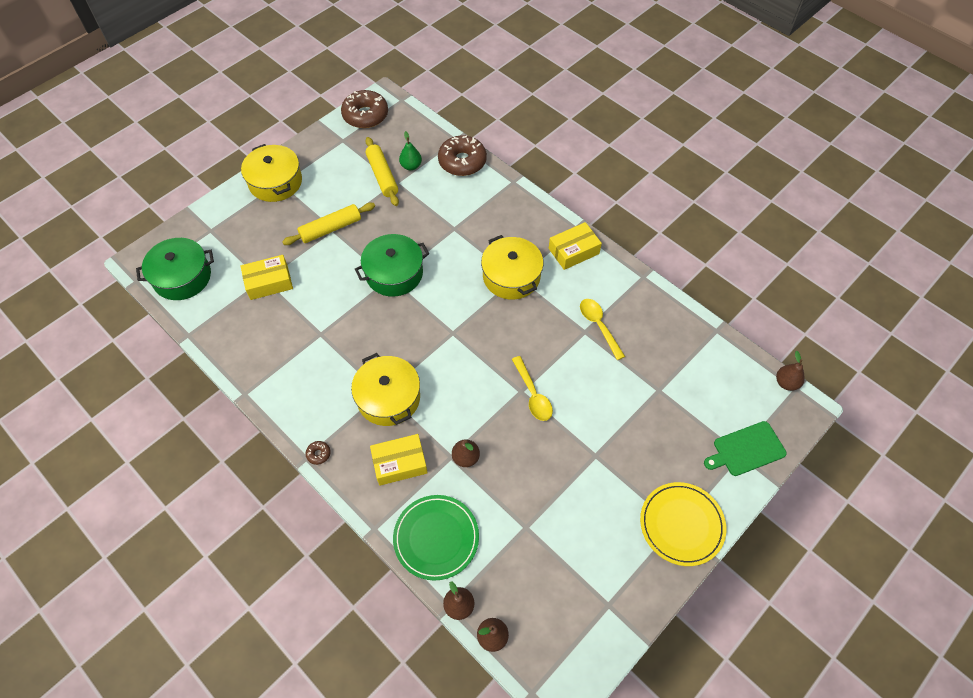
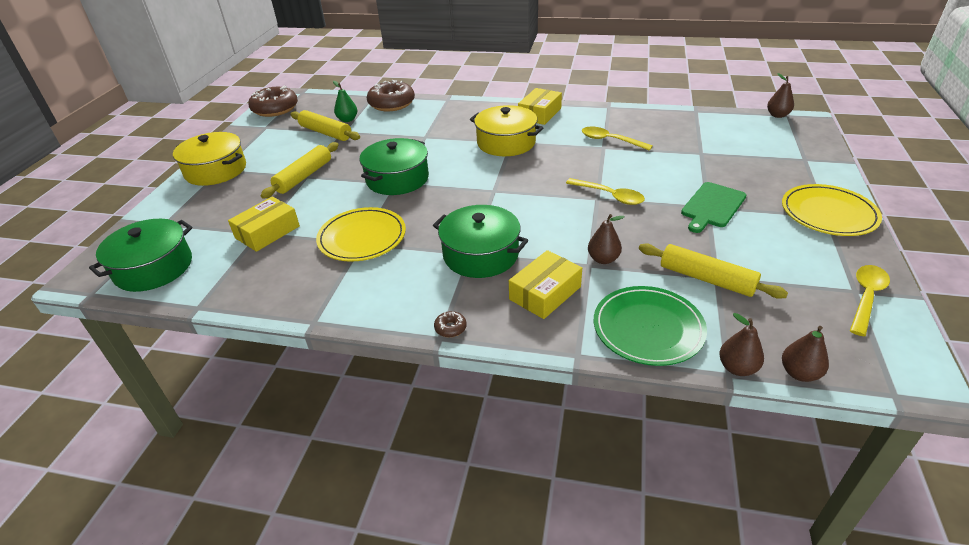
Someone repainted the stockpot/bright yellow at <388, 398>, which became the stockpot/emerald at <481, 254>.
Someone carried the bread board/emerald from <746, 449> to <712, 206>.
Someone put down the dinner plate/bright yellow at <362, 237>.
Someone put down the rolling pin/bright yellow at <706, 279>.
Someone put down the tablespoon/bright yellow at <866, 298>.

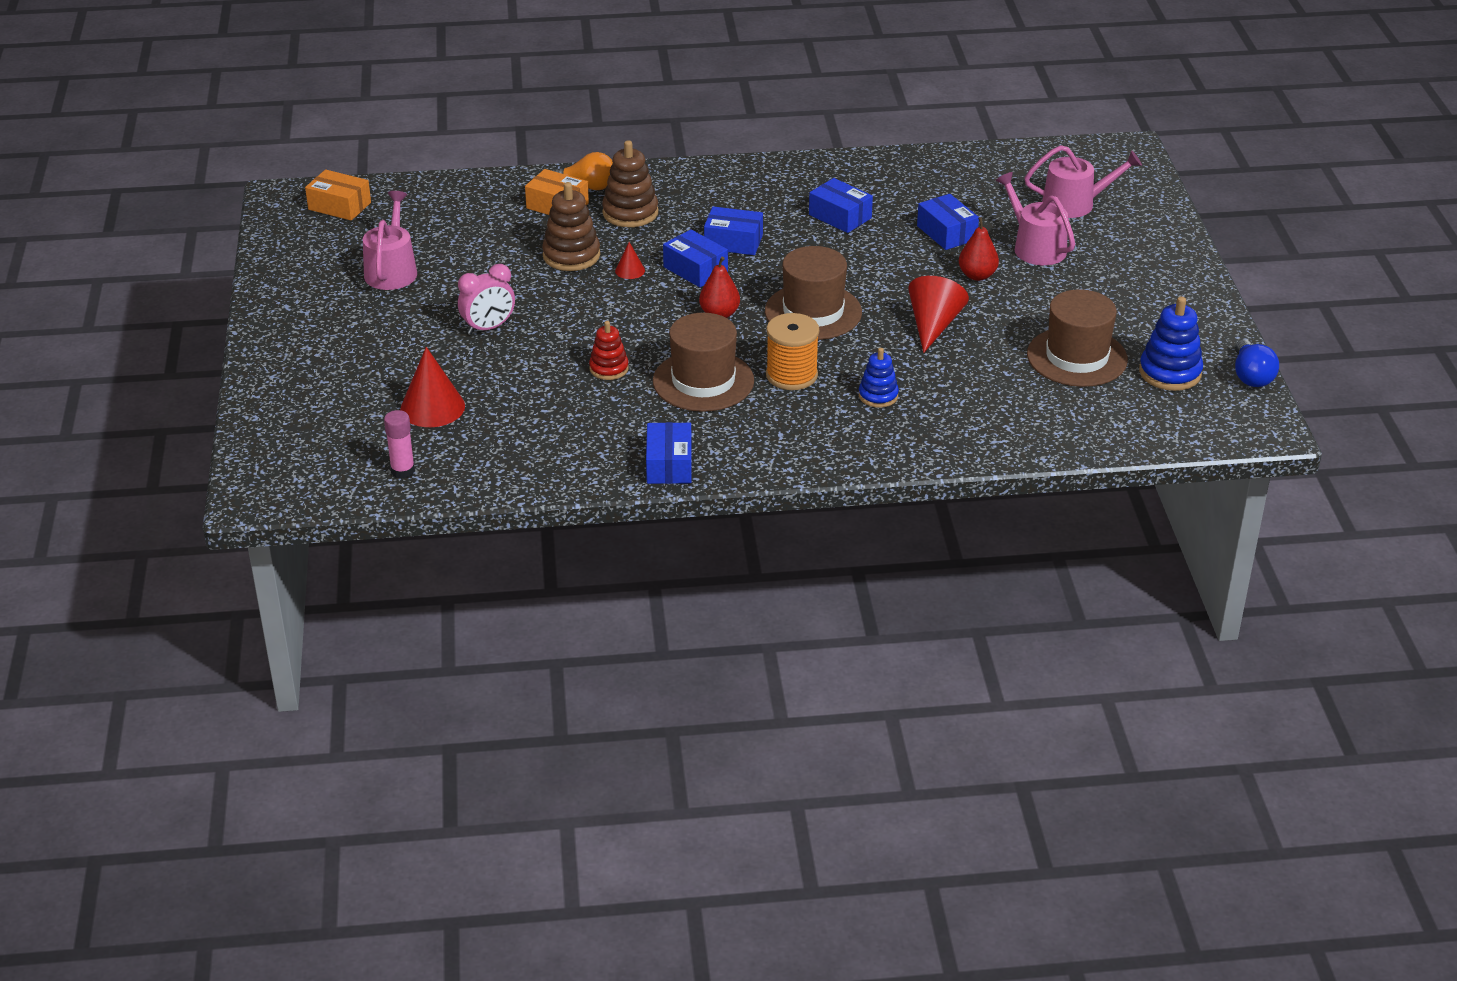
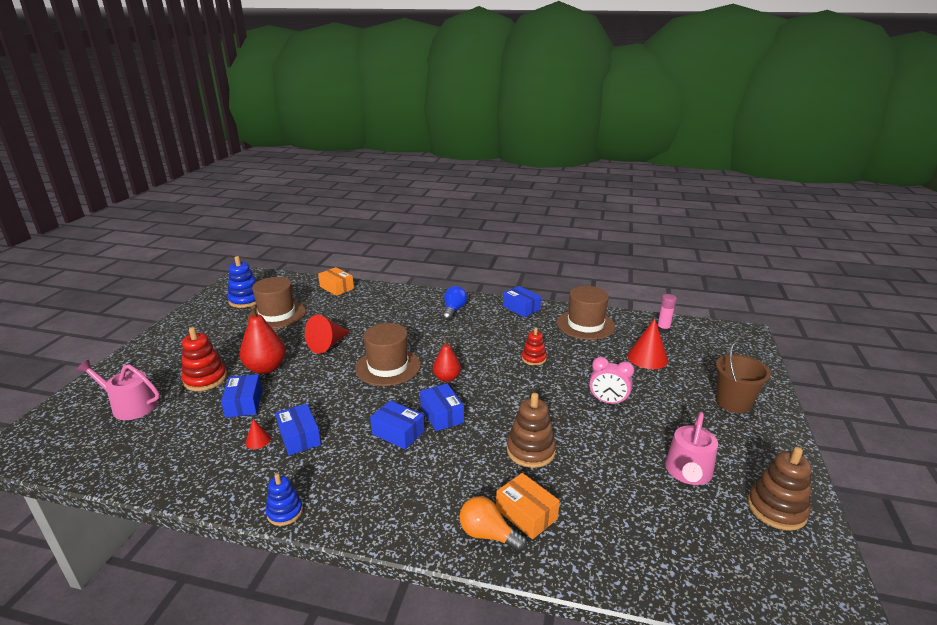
Someone carried the stacking rings/dark brown from <630, 213> to <776, 509>.
Someone carried the parcel/orange-coloured from <339, 206> to <337, 288>.
Someone swapped the watering can/pink at <1035, 247> for the stacking rings/scarlet at <205, 379>.
Someone scaled the toy pear/scarlet at <977, 275> by 1.58.
Someone carried the cone/scarlet from <630, 270> to <258, 440>.
Someone rotated the alarm clock/pink at <488, 328> by 150 degrees counterclockwise.
Someone carried the tall hat/dark brown from <703, 381> to <585, 325>.
Someone took away the reel of thread/orange-coloured at <791, 375>.
Someone carried the bulb/blue from <1251, 376> to <453, 310>.
Someone carried the stacking rings/blue from <878, 396> to <285, 512>.
Someone rotated the parcel/blue at <669, 465> by 60 degrees counterclockwise.
Someone put down the sand bucket/dark brown at <733, 402>.

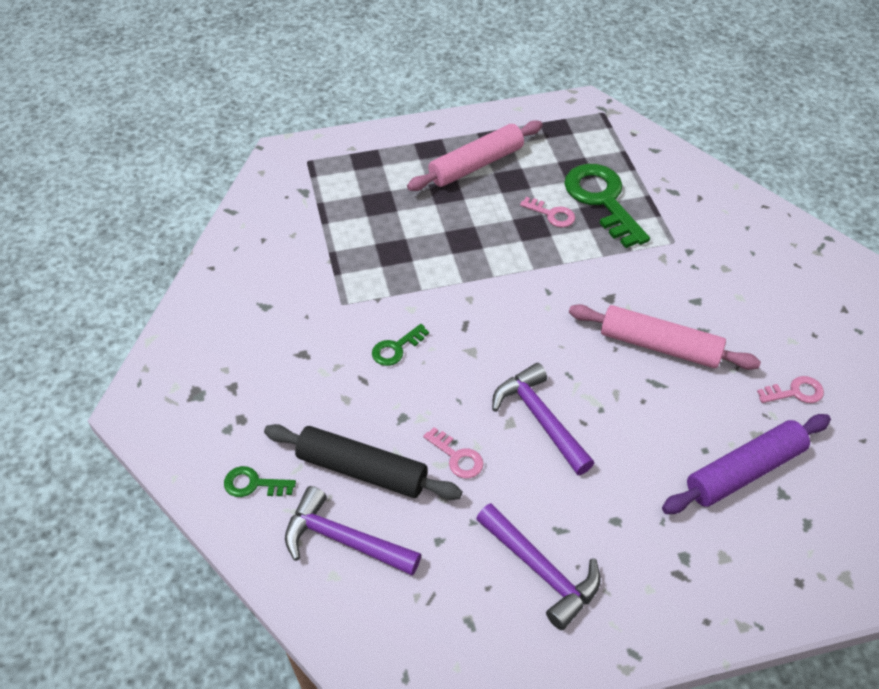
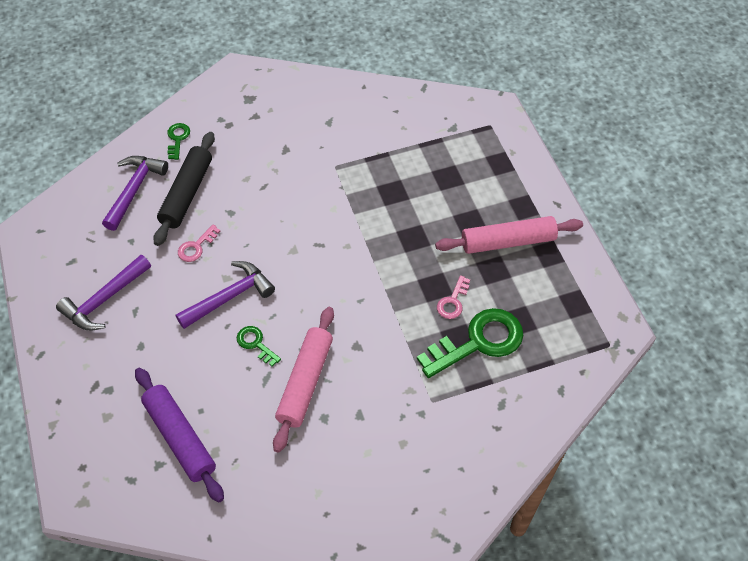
Someone rotated the rolling pin/pink at <476, 165> by 60 degrees counterclockwise.
Someone carried the latchkey/emerald from <396, 348> to <256, 344>.
Someone took away the latchkey/pink at <795, 392>.

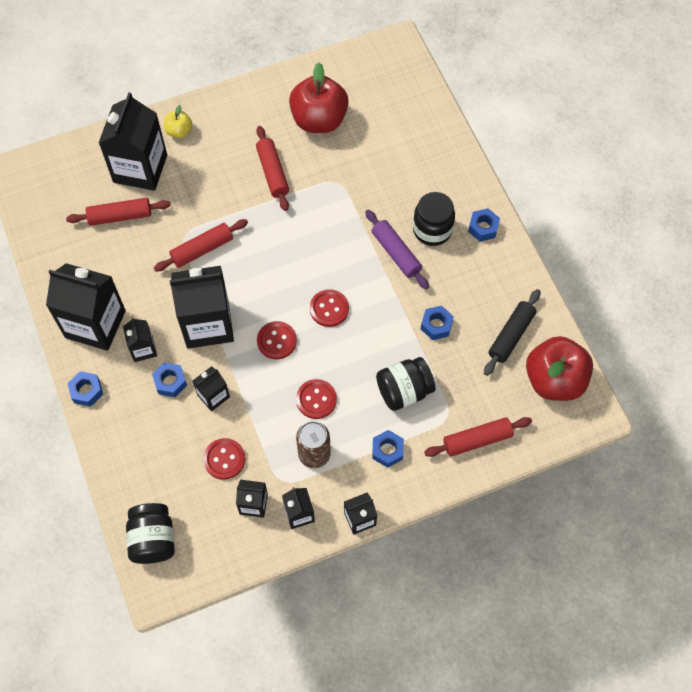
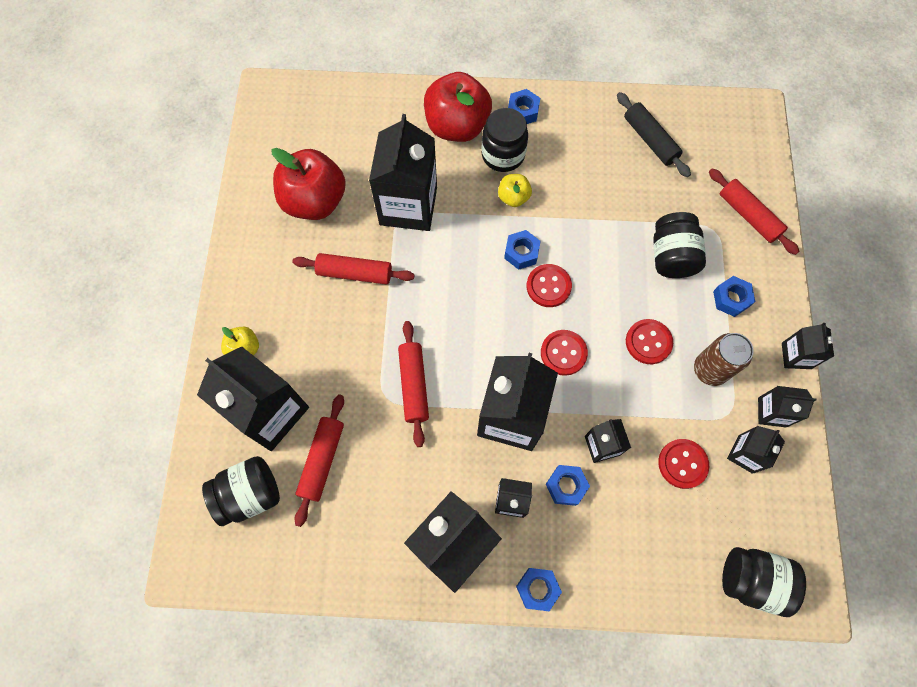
Someone swapped the rolling pin/royal purple at <396, 253> for the toy apple/bright yellow at <513, 197>.
Someone carried the hexagon nut/blue from <436, 325> to <521, 253>.
Someone carried the toy apple/scarlet from <554, 380> to <457, 126>.
Someone rotated the rolling pin/scarlet at <477, 440> by 45 degrees counterclockwise.
Someone put down the carton/black at <408, 206>.
Someone put down the preserve jar/black at <250, 494>.

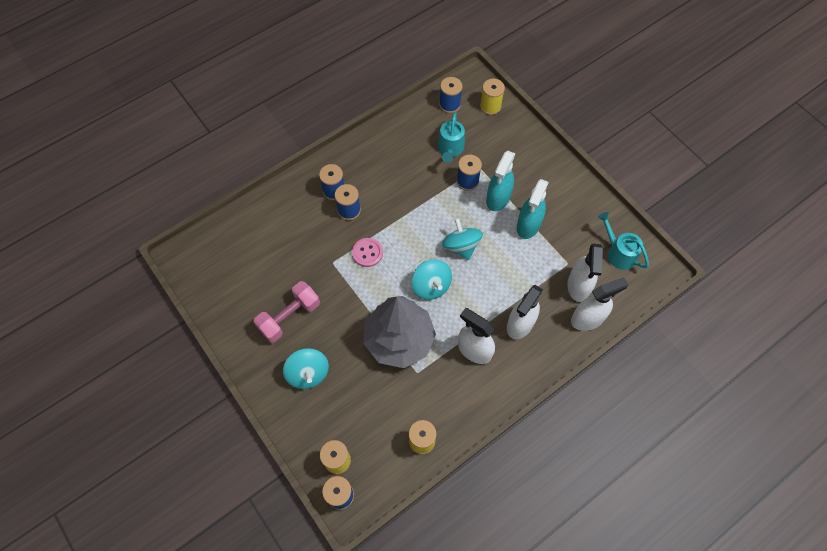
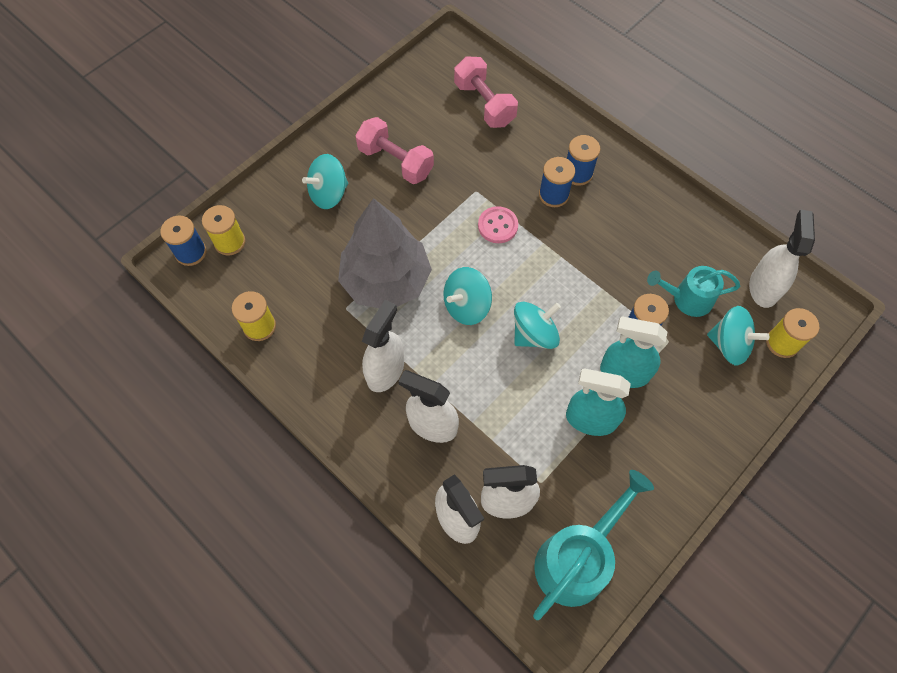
Someone swapped the reel of thread/blue at <449, 104> for the sprayer/white at <763, 287>.
Someone scaled the watering can/turquoise at <618, 253> by 1.56.
Someone put down the free weight/pink at <484, 104>.
Someone put down the spinning top/turquoise at <729, 345>.

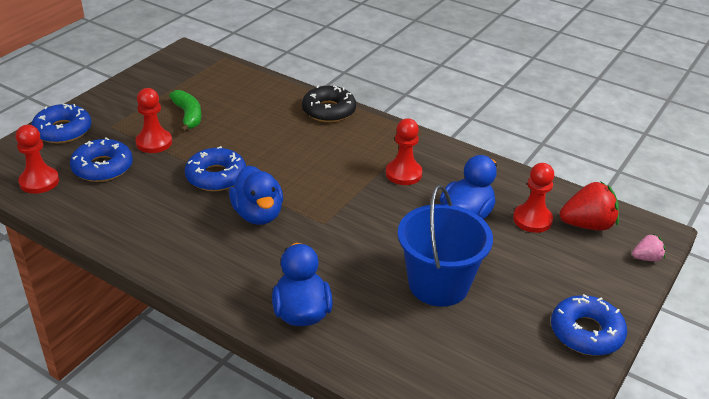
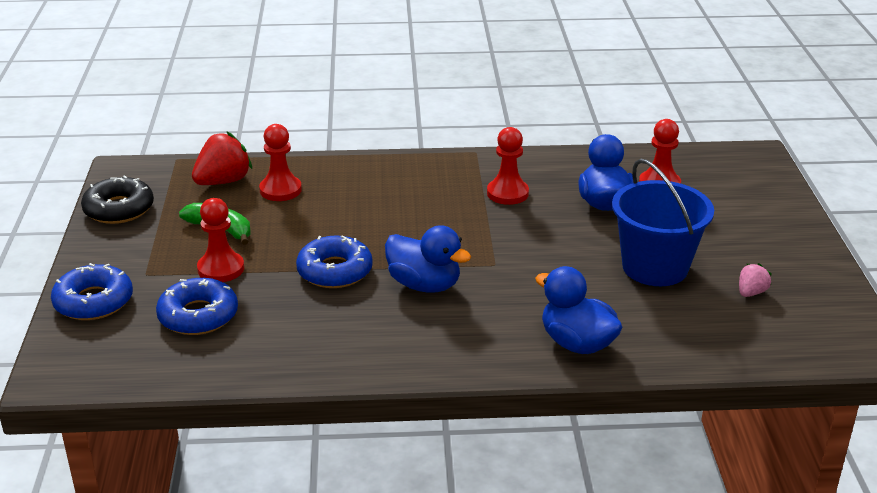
Someone carried the doughnut/black from <328, 111> to <119, 209>.
Someone carried the chess pawn/scarlet from <39, 181> to <280, 190>.
Someone carried the strawberry/scarlet from <587, 225> to <223, 181>.
Someone carried the strawberry/pink from <646, 258> to <751, 293>.
Someone took away the doughnut/blue at <586, 332>.

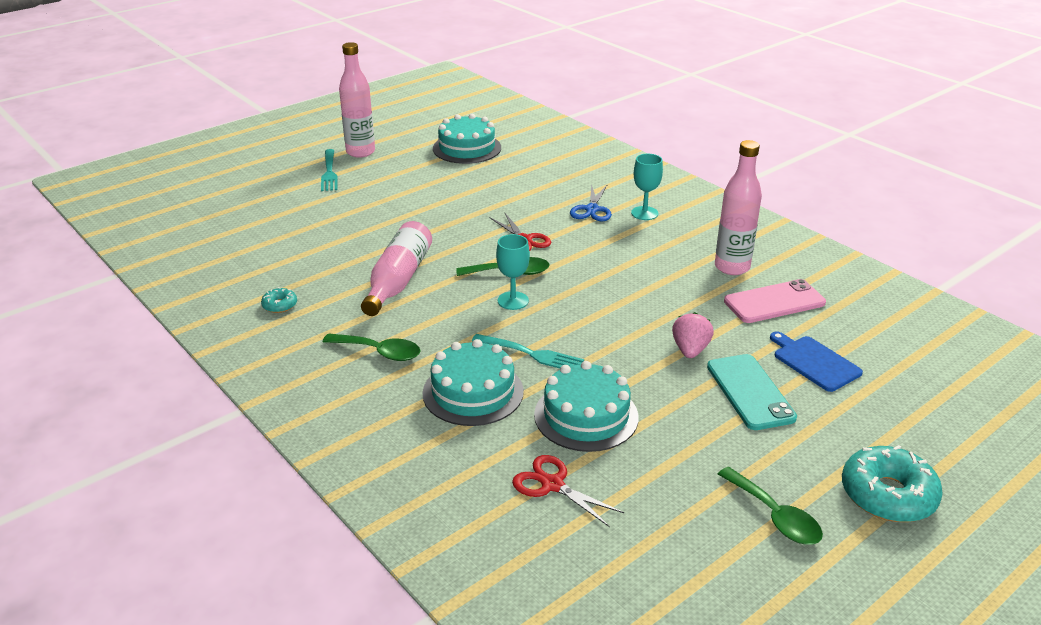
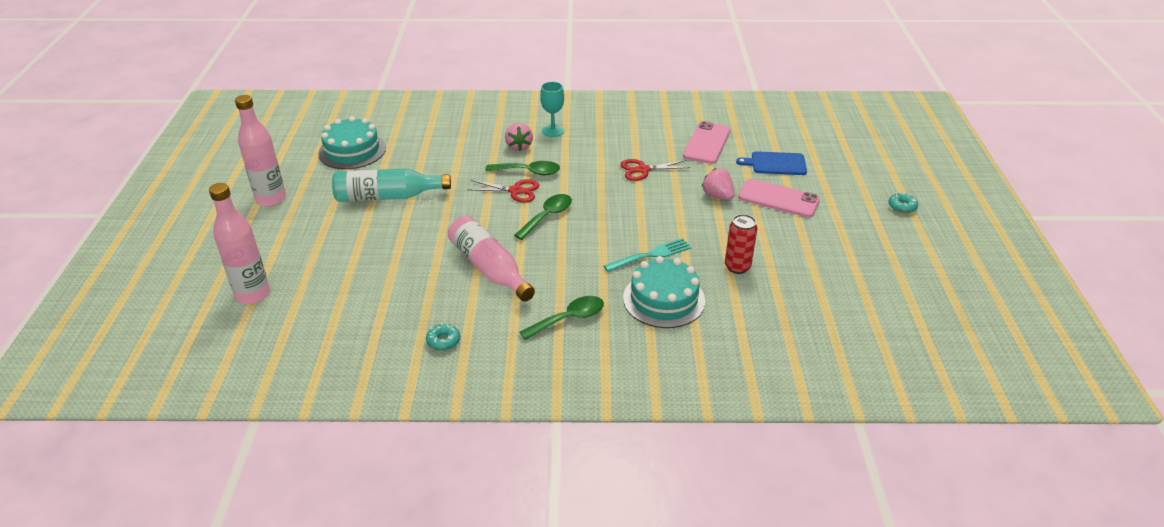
Someone carried the drink bottle/pink from <732, 267> to <253, 294>.
Someone took away the table fork/turquoise at <329, 172>.
Someone swapped the shears/blue at <592, 209> for the strawberry/pink at <519, 146>.
Someone took away the wine glass/turquoise at <513, 301>.
Someone repainted the mobile phone/turquoise at <750, 392>, which became the mobile phone/pink at <778, 199>.
Someone swapped the cake/turquoise at <586, 416> for the can/scarlet at <737, 267>.
Someone scaled the doughnut/turquoise at <888, 495> by 0.48.
Someone carried the shears/scarlet from <552, 485> to <643, 170>.
Someone carried the tablespoon/emerald from <775, 516> to <528, 172>.
Someone put down the drink bottle/turquoise at <388, 196>.

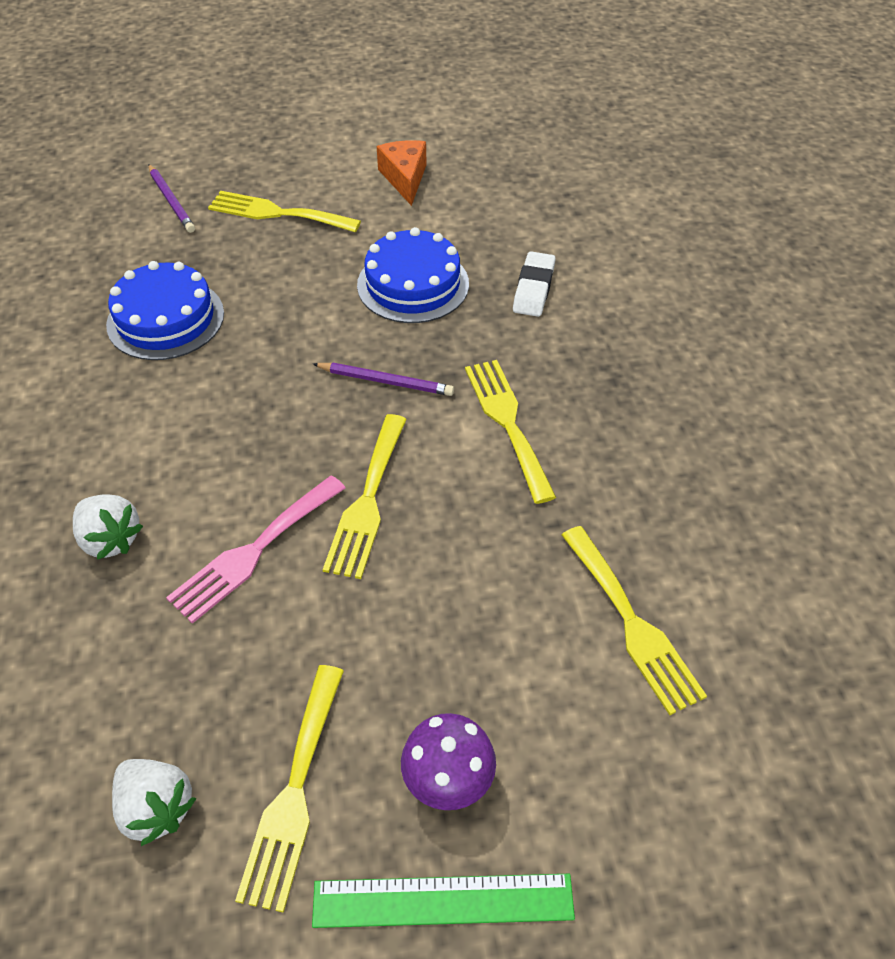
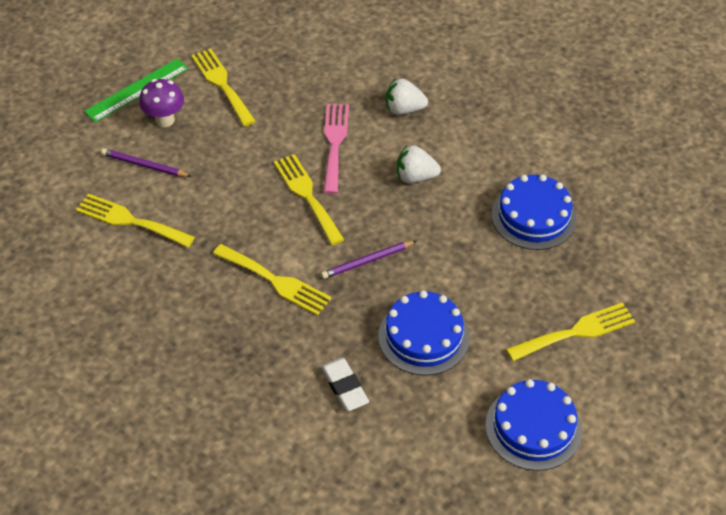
Someone swapped the piece of cheese/orange-coloured at <405, 178> for the cake/blue at <533, 427>.
Someone carried the wooden pencil/royal purple from <171, 201> to <144, 165>.
Someone carried the strawberry/white from <156, 808> to <415, 177>.

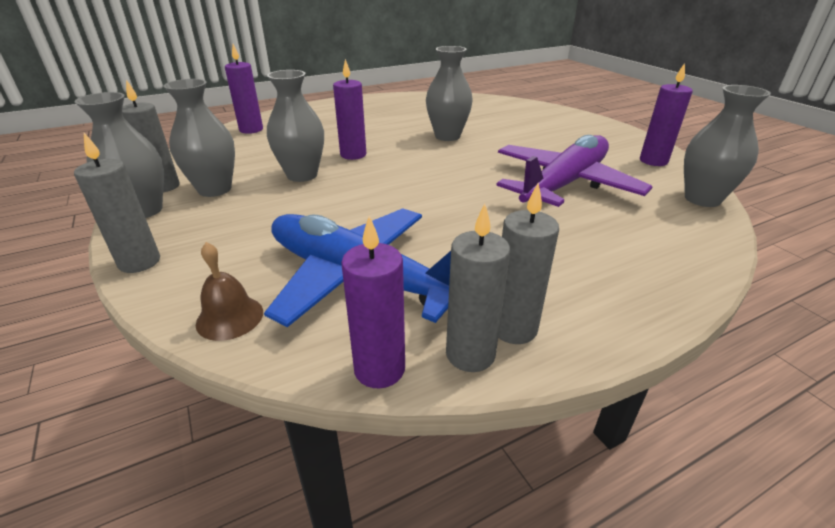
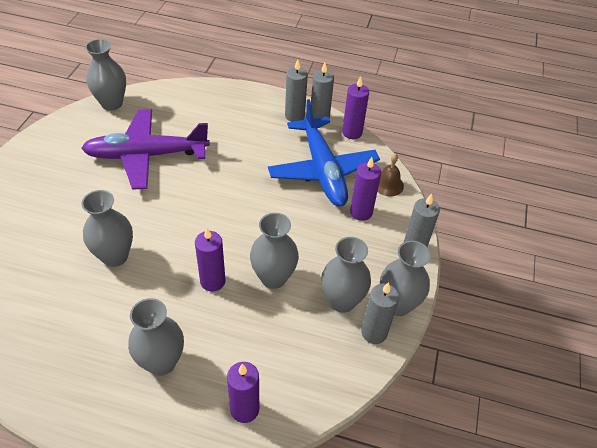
Someone carried the candle/royal purple from <653, 161> to <361, 212>.
Someone put down the tall vase/ash-grey at <161, 362>.

